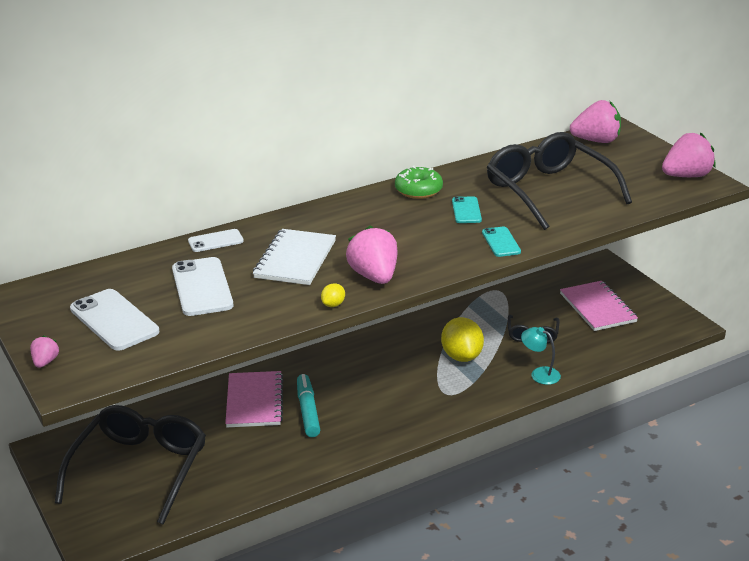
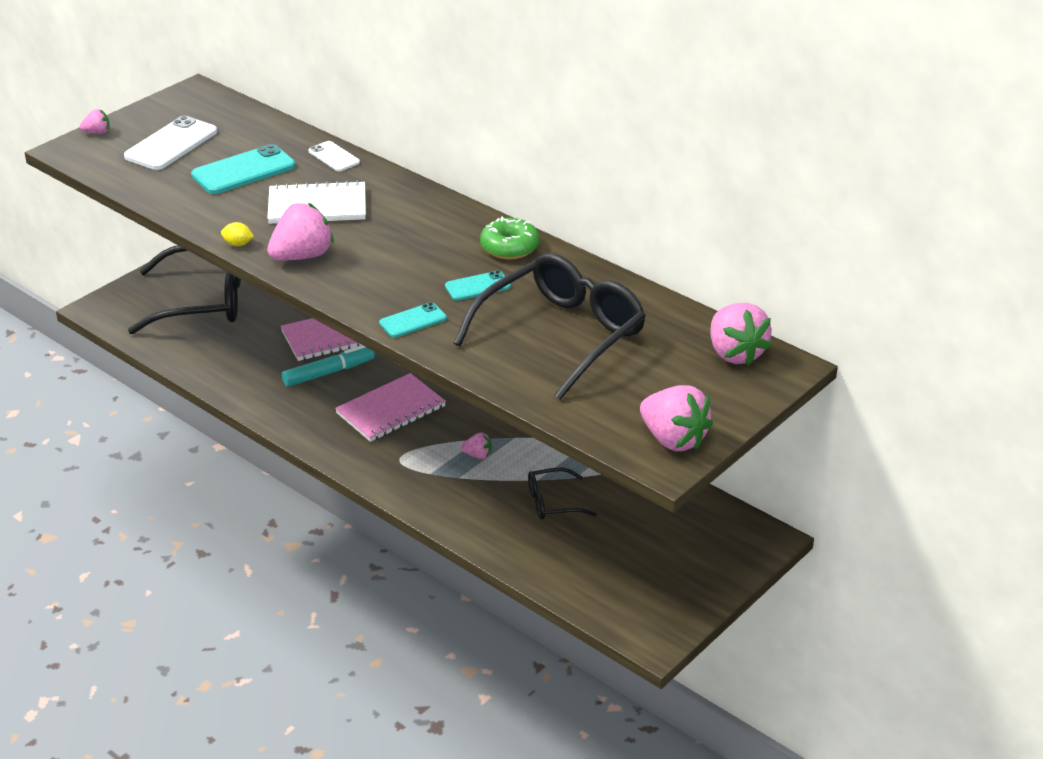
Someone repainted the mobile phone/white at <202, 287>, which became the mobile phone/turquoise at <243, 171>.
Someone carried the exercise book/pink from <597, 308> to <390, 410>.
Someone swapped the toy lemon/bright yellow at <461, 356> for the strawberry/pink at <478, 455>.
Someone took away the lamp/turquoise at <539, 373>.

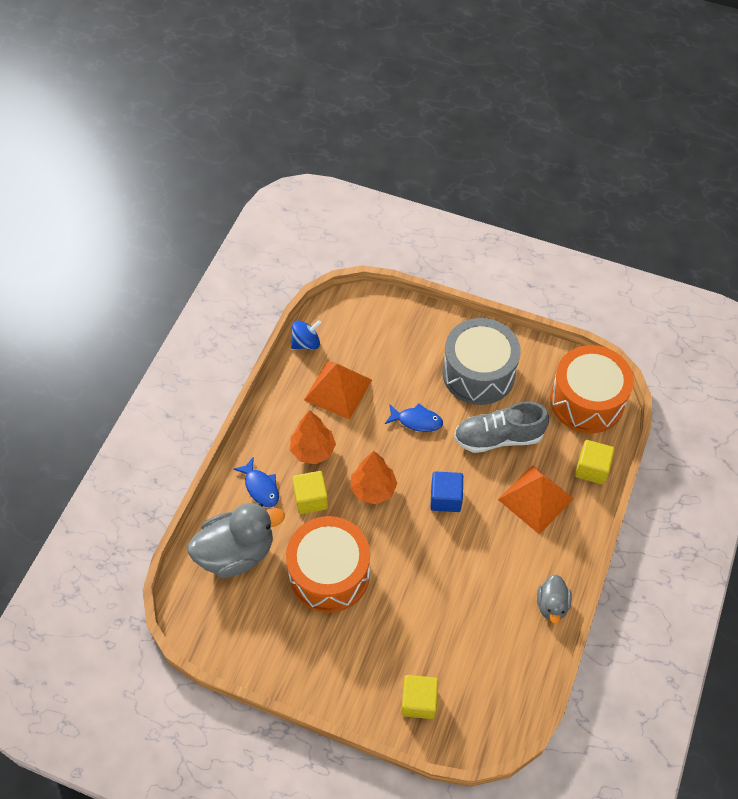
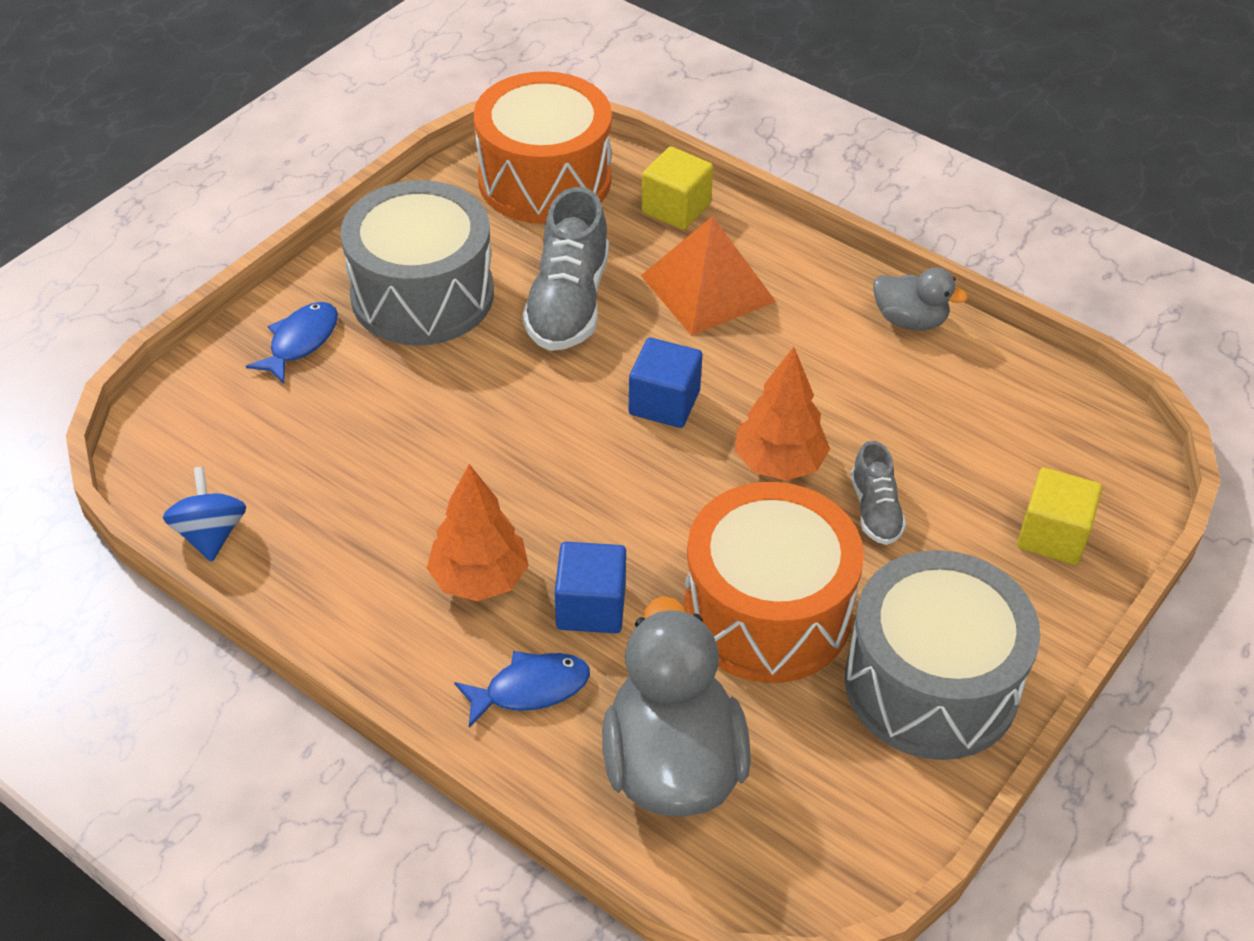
Someone took away the pyramid shape/orange-coloured at <338, 390>.
Someone carried the fish/blue from <417, 421> to <300, 342>.
Someone carried the toy tree/orange-coloured from <373, 489> to <779, 463>.
Someone repainted the solid cube/bright yellow at <311, 499>, which became the solid cube/blue at <591, 607>.
Someone put down the lace-up shoe/ash-grey at <875, 510>.
Someone put down the toy drum/ash-grey at <931, 684>.

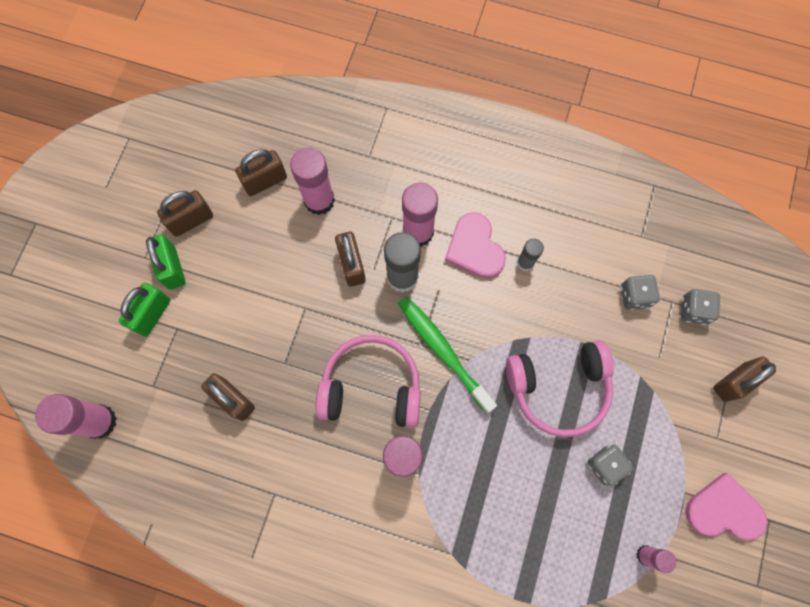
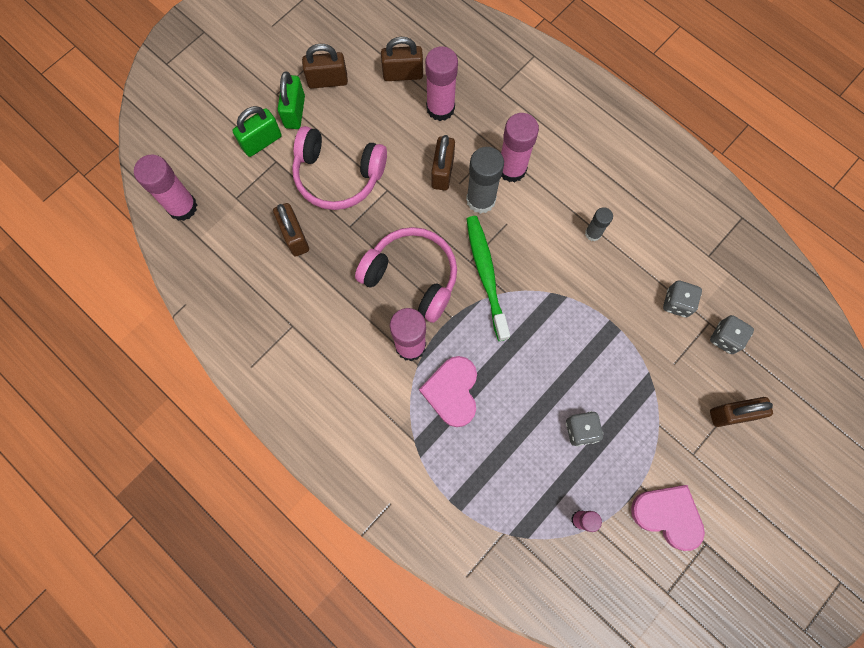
Someone carried the love heart/pink from <474, 248> to <452, 391>.
Someone carried the headset/pink from <558, 388> to <338, 175>.

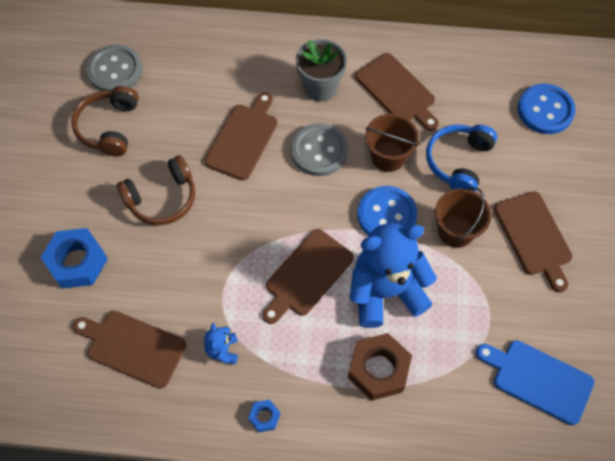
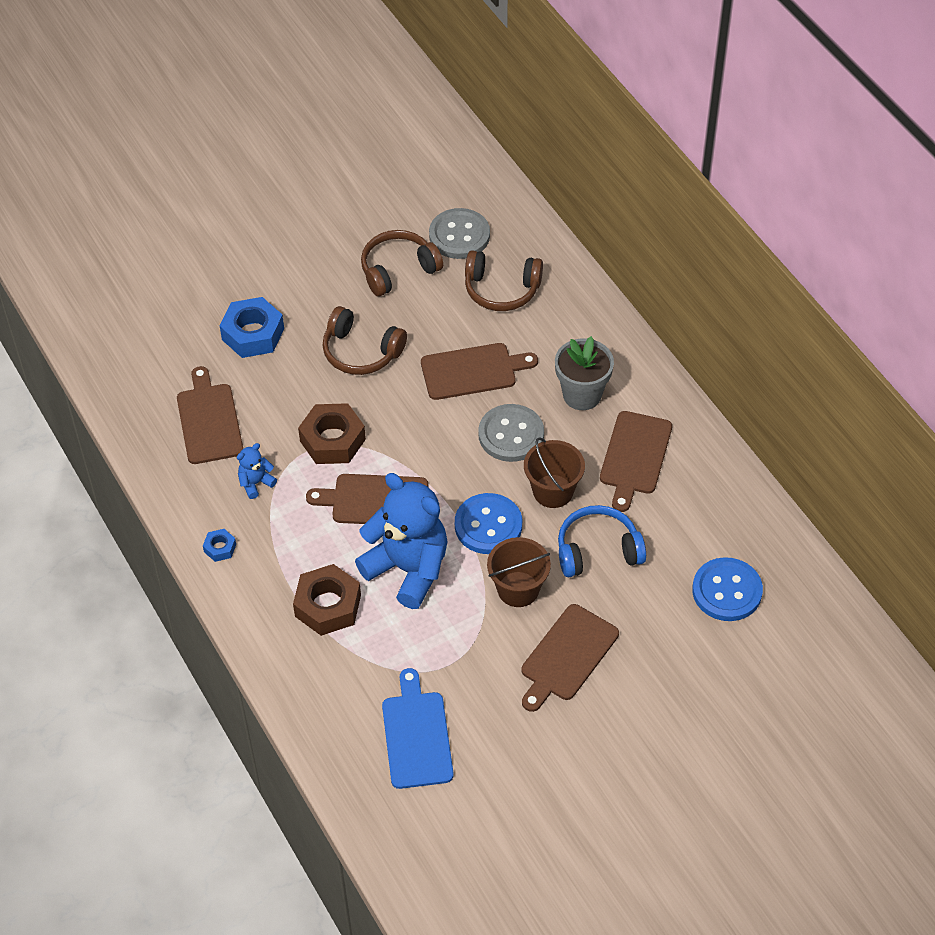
Someone put down the headset/dark brown at <501, 289>.
Someone put down the hexagon nut/dark brown at <332, 440>.

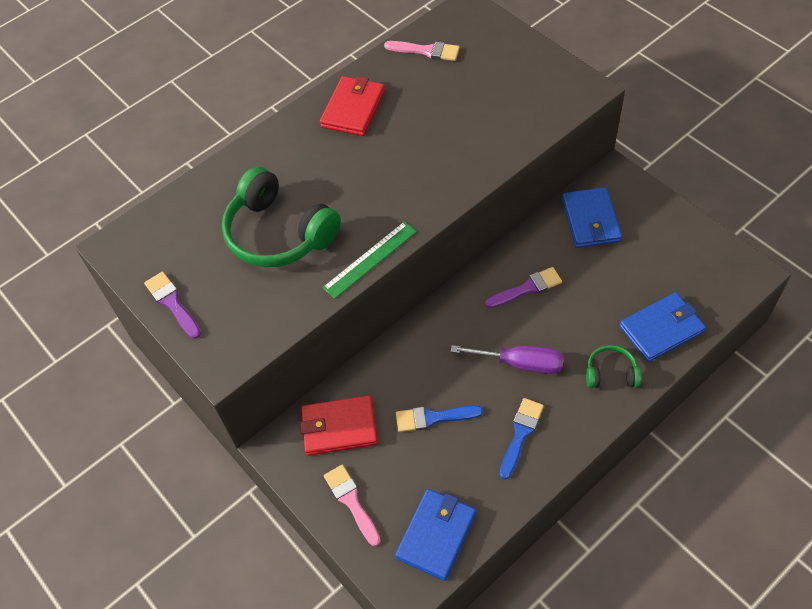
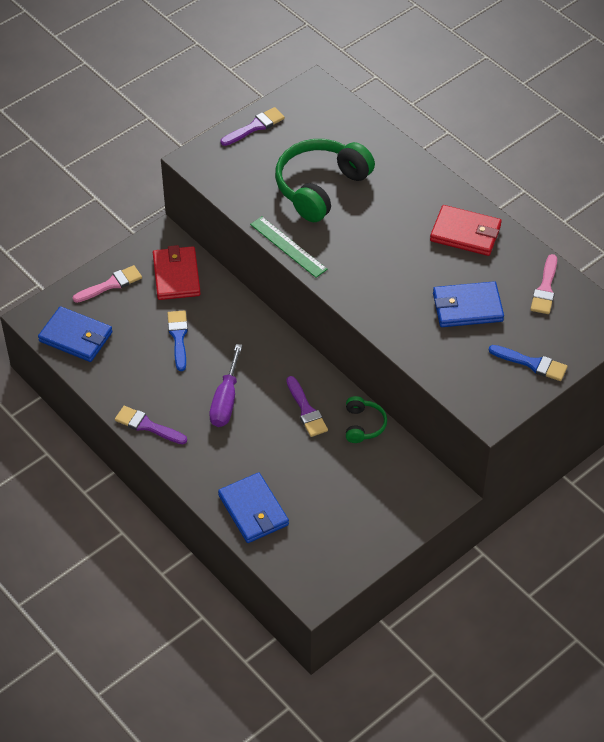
Someone carried the wallet/blue from <591, 220> to <467, 307>.
Someone carried the headset/emerald from <611, 373> to <363, 425>.
Someone carried the paint brush/blue from <520, 434> to <532, 363>.
Someone put down the paint brush/royal purple at <147, 426>.

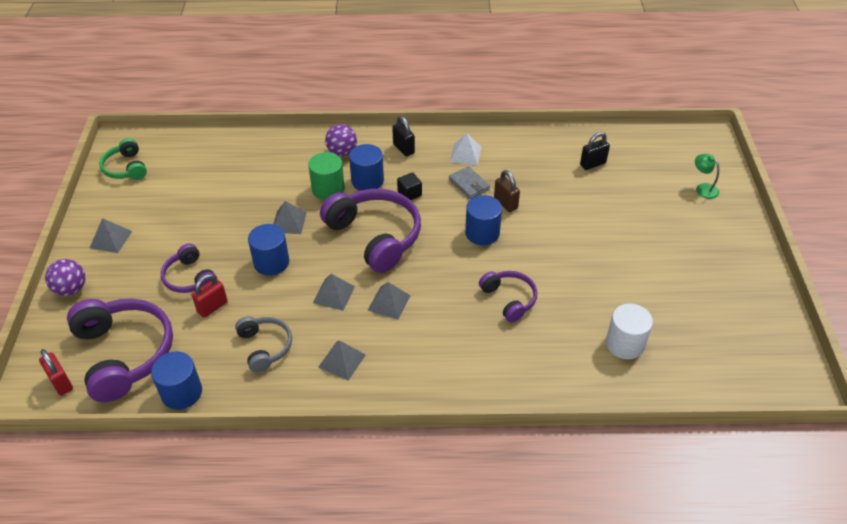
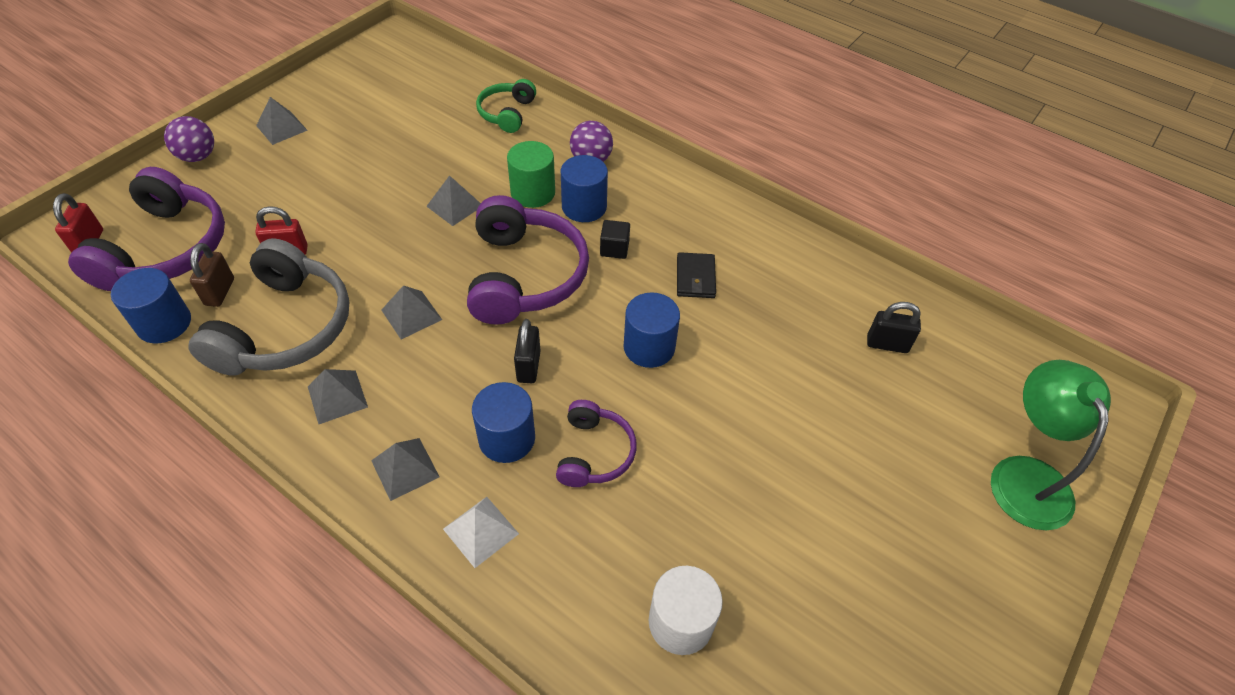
Someone carried the lock/black from <403, 148> to <528, 366>.
Someone carried the pyramid shape/white from <465, 154> to <481, 531>.
Someone carried the headset/emerald from <126, 168> to <507, 113>.
Someone scaled the lamp/emerald at <703, 188> by 2.07.
Someone repainted the wallet/ash-grey at <469, 184>, which became the wallet/black at <695, 278>.
Someone carried the lock/dark brown from <505, 203> to <220, 292>.
Someone carried the cylinder shape/blue from <271, 262> to <507, 438>.
Someone took away the headset/royal purple at <189, 278>.
Someone carried the pyramid shape/ash-grey from <389, 303> to <405, 468>.
Someone scaled the headset/ash-grey at <265, 347> by 1.82.

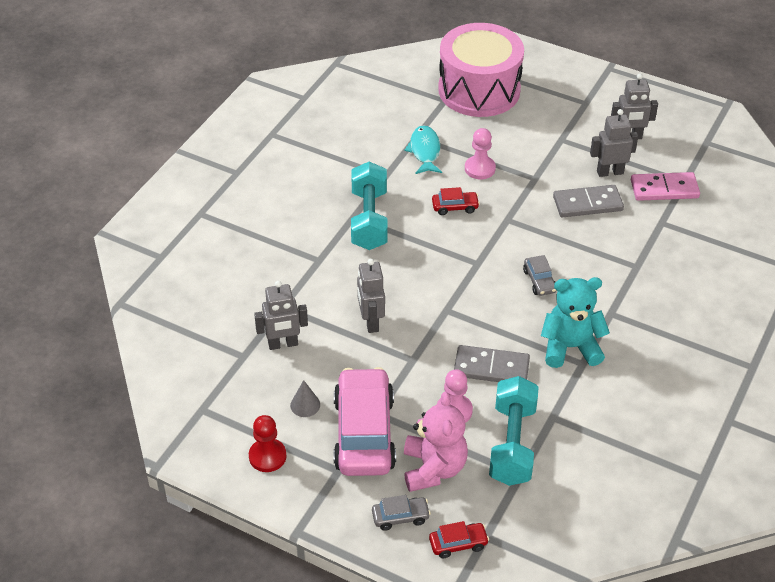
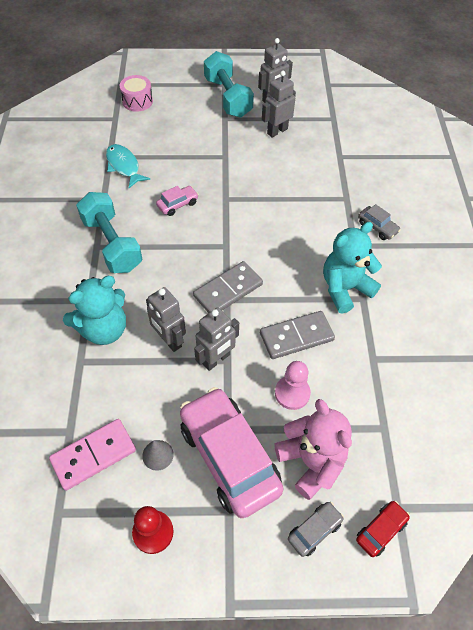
Someone scaled the toy drum/pink at <479, 90> by 0.43.
Someone took away the chess pawn/pink at <480, 169>.
Someone carried the domino piece/pink from <664, 189> to <93, 455>.
Someone carried the domino piece/ash-grey from <587, 203> to <228, 290>.
Someone repainted the toy car/scarlet at <455, 207>, which became the toy car/pink at <177, 204>.
Someone carried the toy car/ash-grey from <539, 281> to <377, 227>.
Someone carried the toy robot/ash-grey from <283, 344> to <216, 359>.
Someone carried the free weight/turquoise from <512, 444> to <228, 97>.
Someone put down the teddy bear/turquoise at <104, 329>.

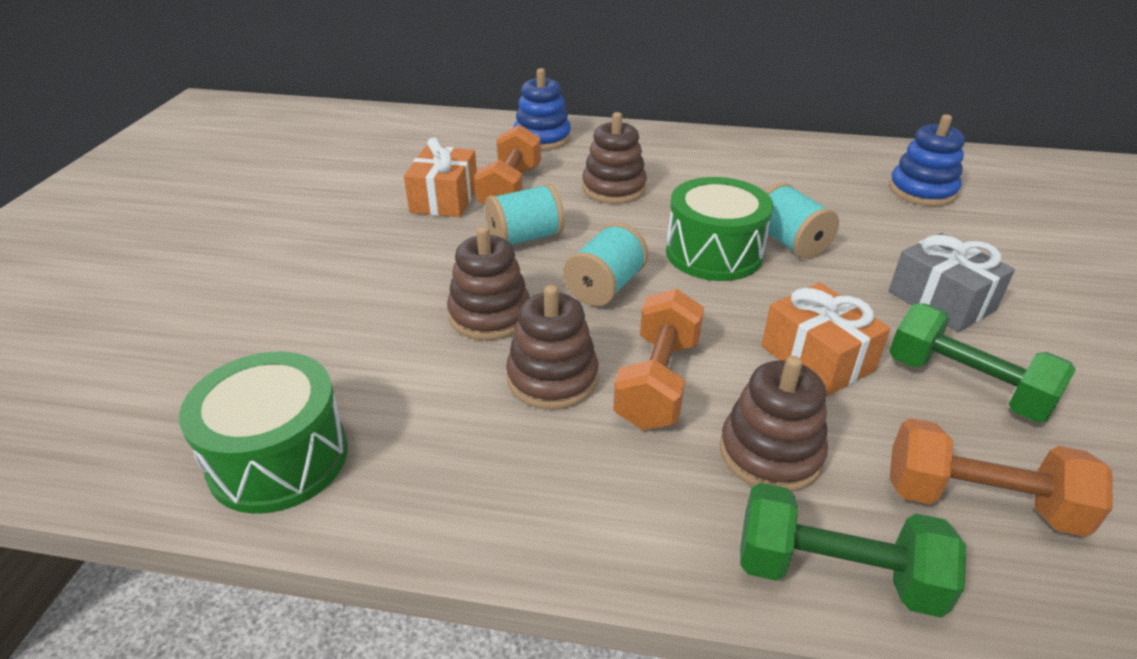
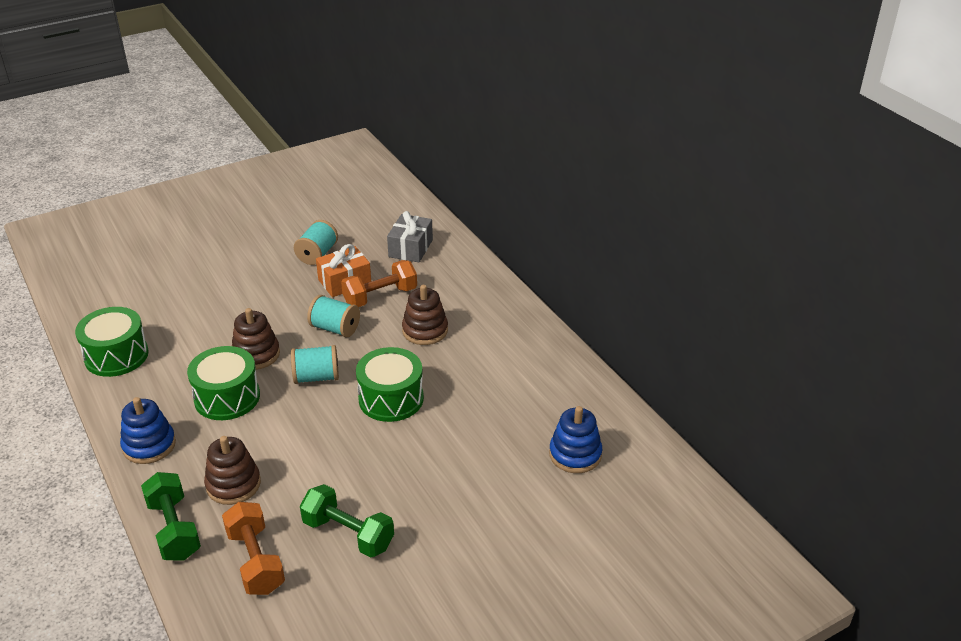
Someone carried the stacking rings/blue from <542, 138> to <149, 445>.
Someone carried the reel of thread/turquoise from <790, 243> to <317, 254>.
Someone carried the present/ash-grey from <941, 301> to <410, 248>.
Someone took away the present/orange-coloured at <817, 358>.
Someone swapped the stacking rings/dark brown at <552, 378> for the toy drum/emerald at <227, 397>.
Someone took away the free weight/orange-coloured at <657, 382>.
Someone rotated the free weight/emerald at <965, 386> by 60 degrees counterclockwise.

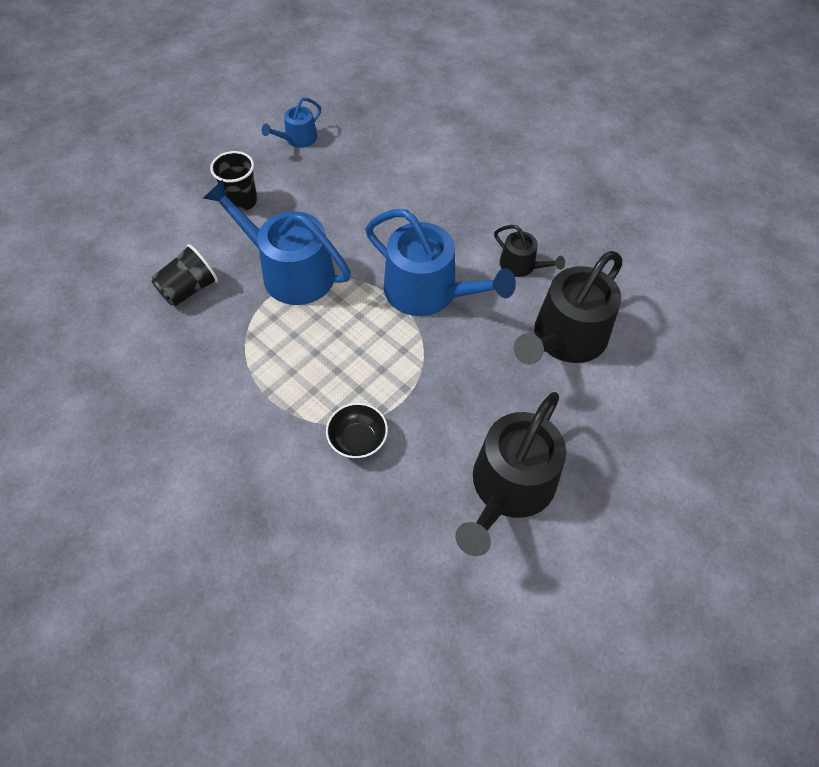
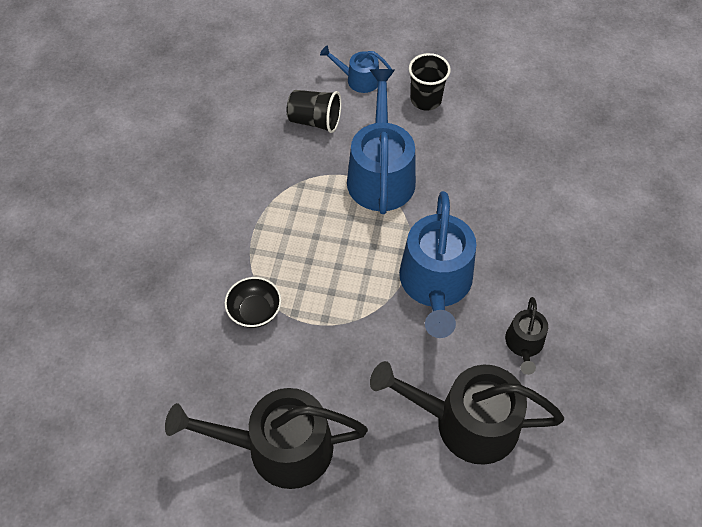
Someone carried the watering can/blue from <298, 139> to <358, 79>.

